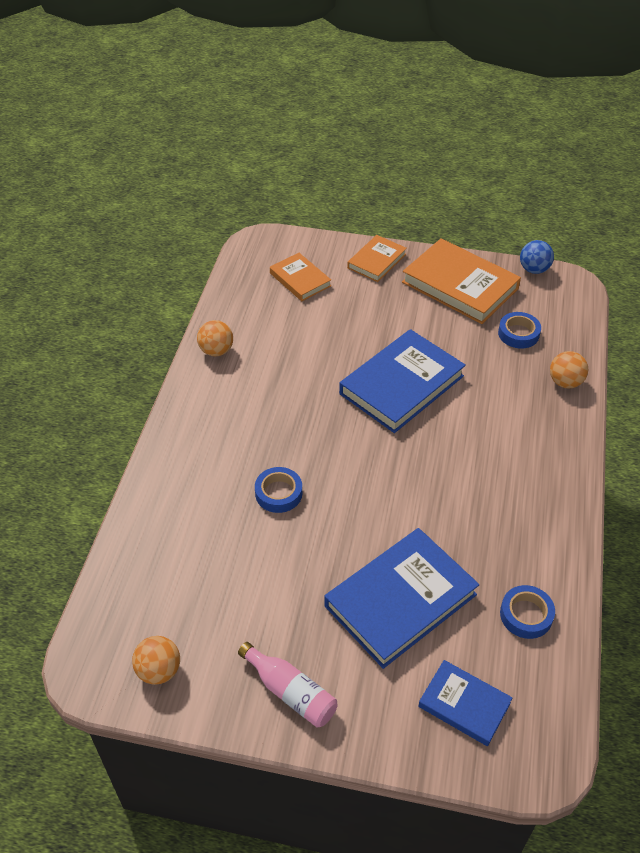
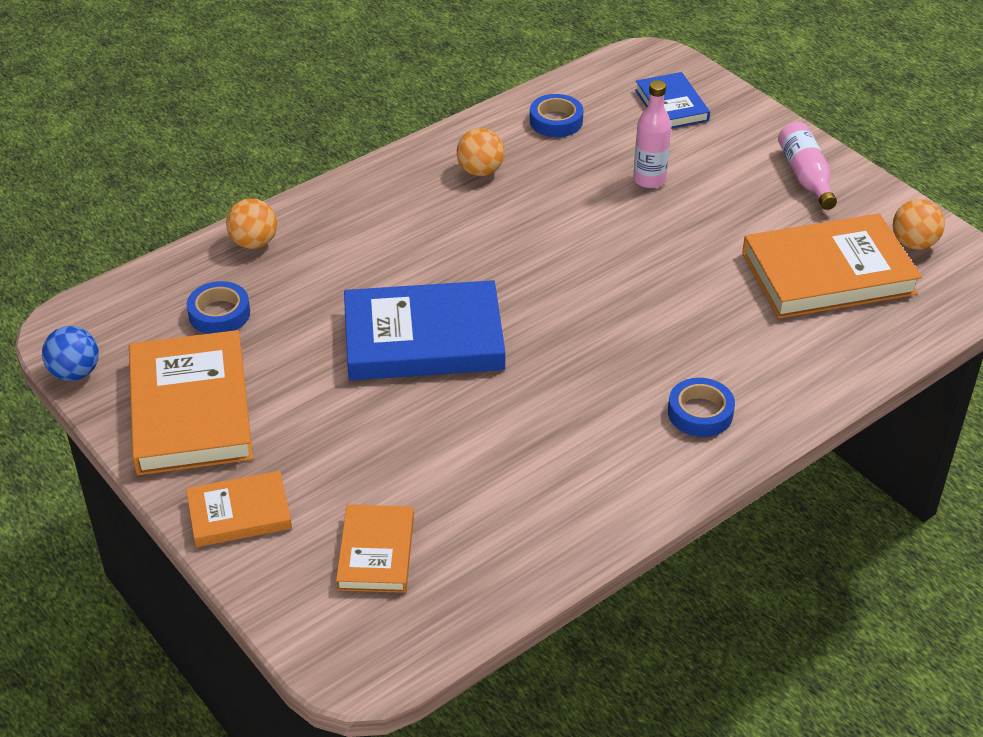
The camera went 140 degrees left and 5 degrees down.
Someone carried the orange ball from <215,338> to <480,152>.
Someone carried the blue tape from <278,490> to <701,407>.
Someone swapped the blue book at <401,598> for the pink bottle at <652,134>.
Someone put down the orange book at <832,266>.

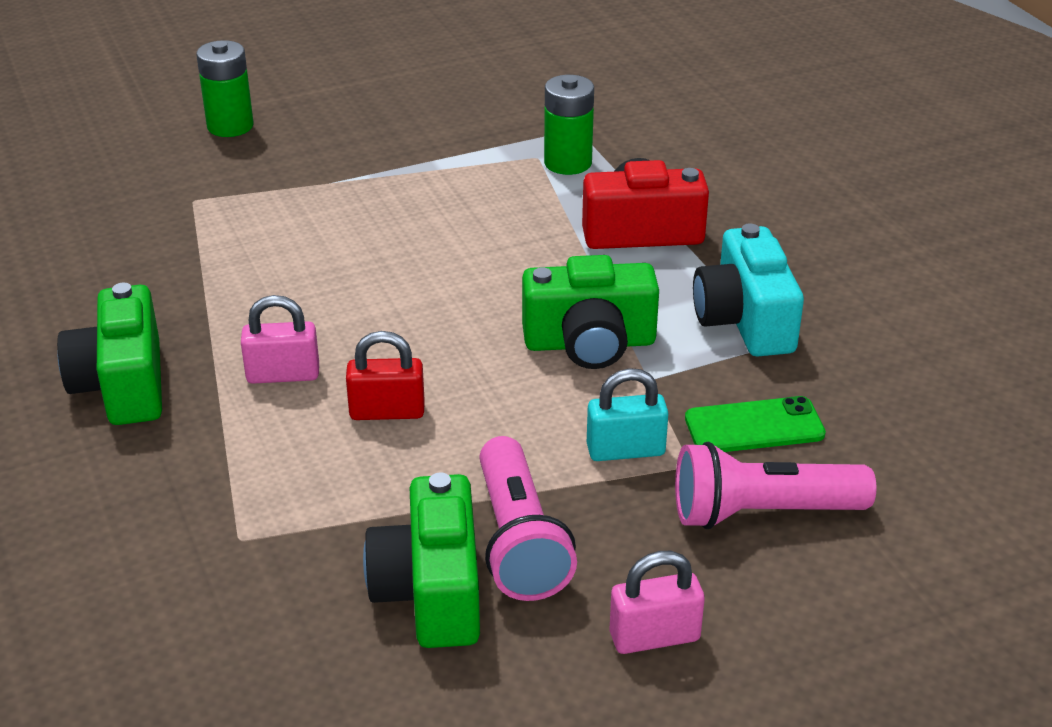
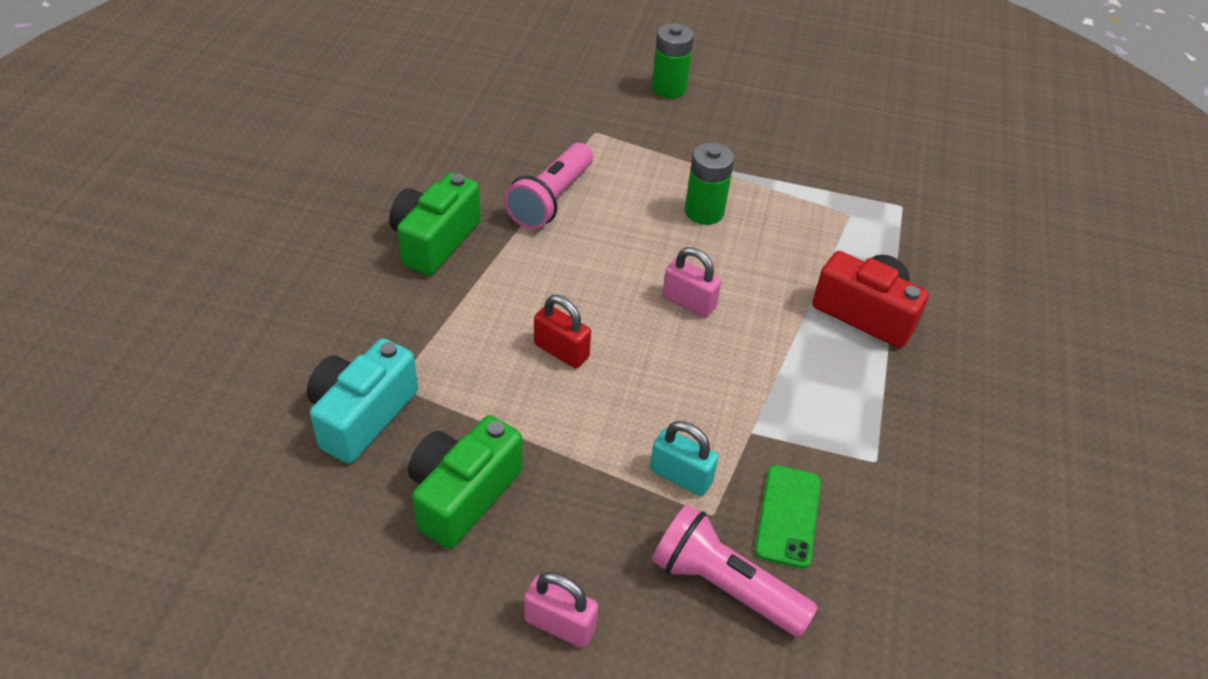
The camera went 35 degrees right and 10 degrees up.
Someone carried the green battery from <569,125> to <709,184>.
Someone carried the turquoise camera from <748,290> to <362,401>.
Someone took away the green camera at <590,312>.
Someone carried the pink padlock from <280,339> to <691,282>.
Someone rotated the green phone at <755,424> by 75 degrees clockwise.
Someone carried the pink flashlight from <528,518> to <548,186>.

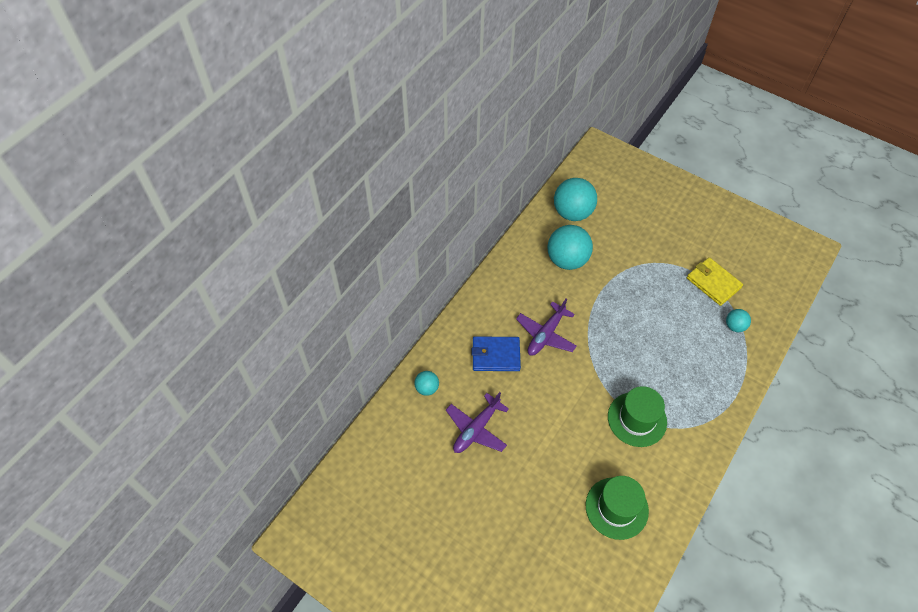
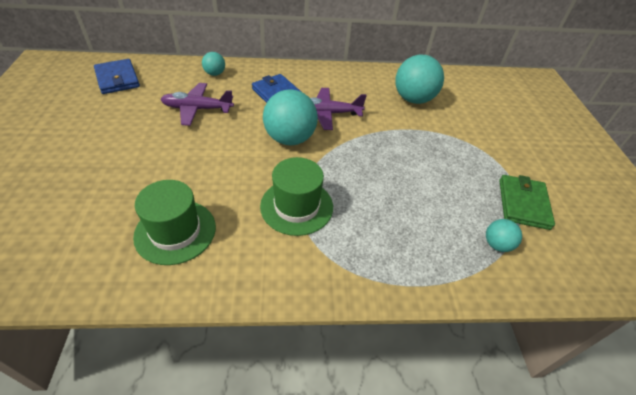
The camera went 50 degrees right and 10 degrees down.
Someone carried the turquoise ball from <575,199> to <290,117>.
Someone repainted the yellow wallet at <715,281>, which became the green wallet at <527,202>.
Someone put down the blue wallet at <117,76>.

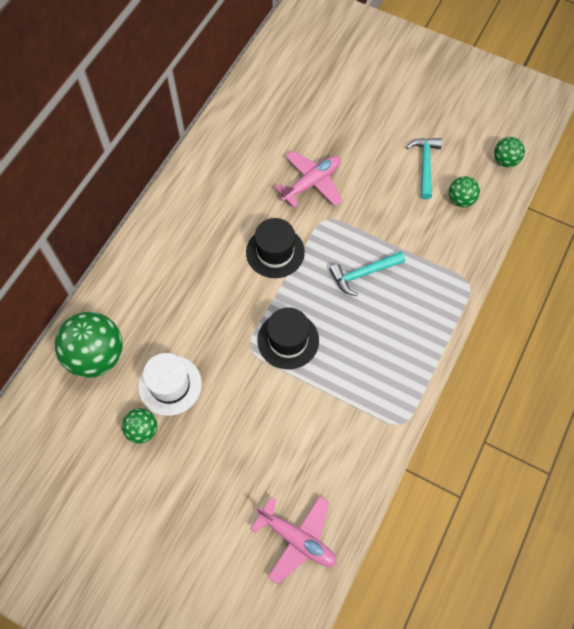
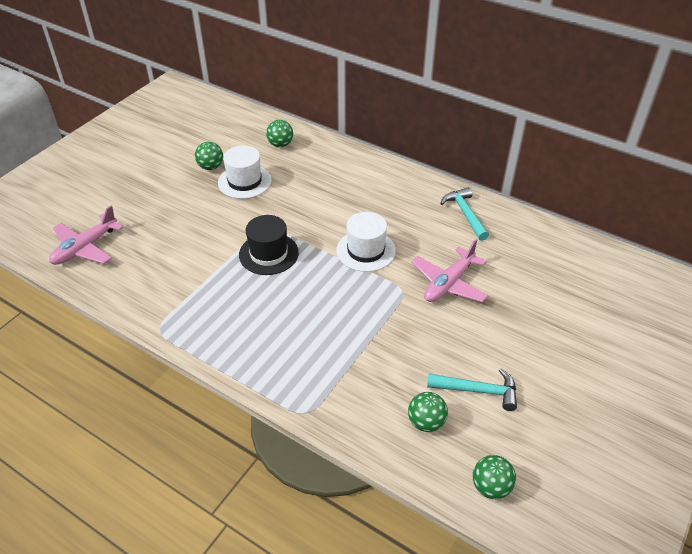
The camera went 95 degrees right and 20 degrees down.
Someone rotated the pink plane at <308,179> by 75 degrees clockwise.
Someone repainted the black hat at <275,248>, which became the white hat at <366,242>.
Someone carried the turquoise hammer from <367,273> to <464,214>.
Someone scaled the green ball at <89,345> by 0.52.

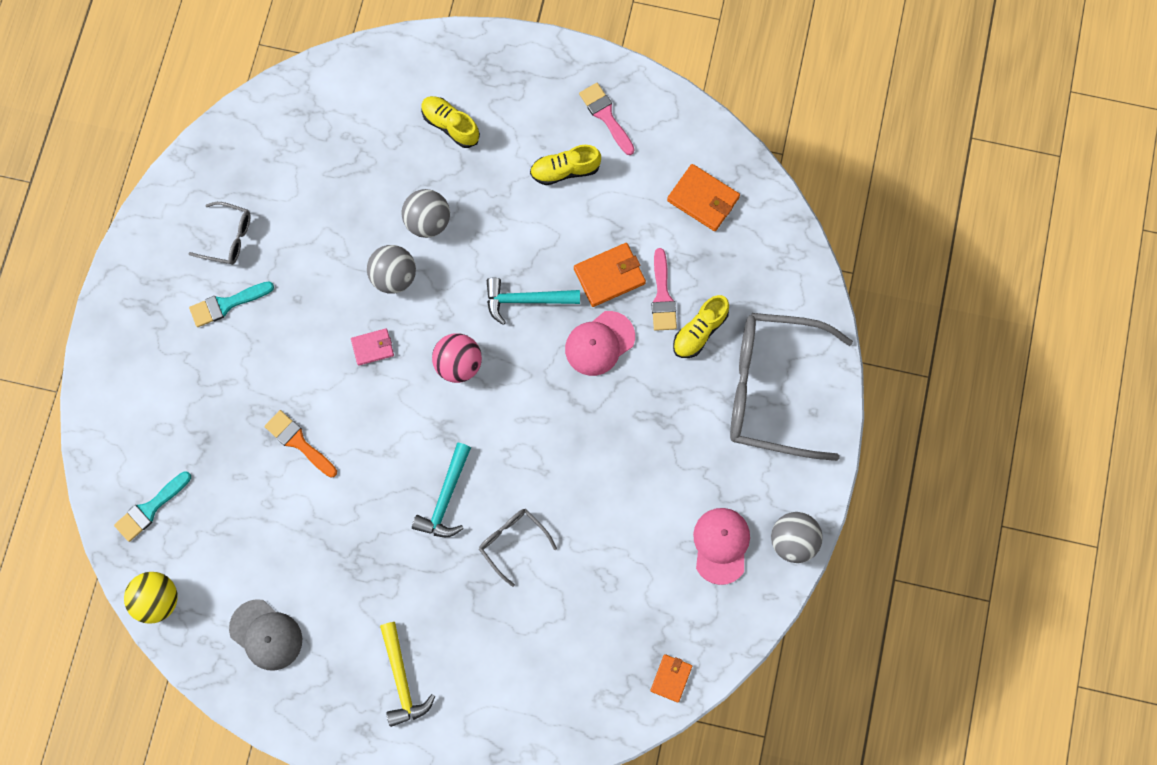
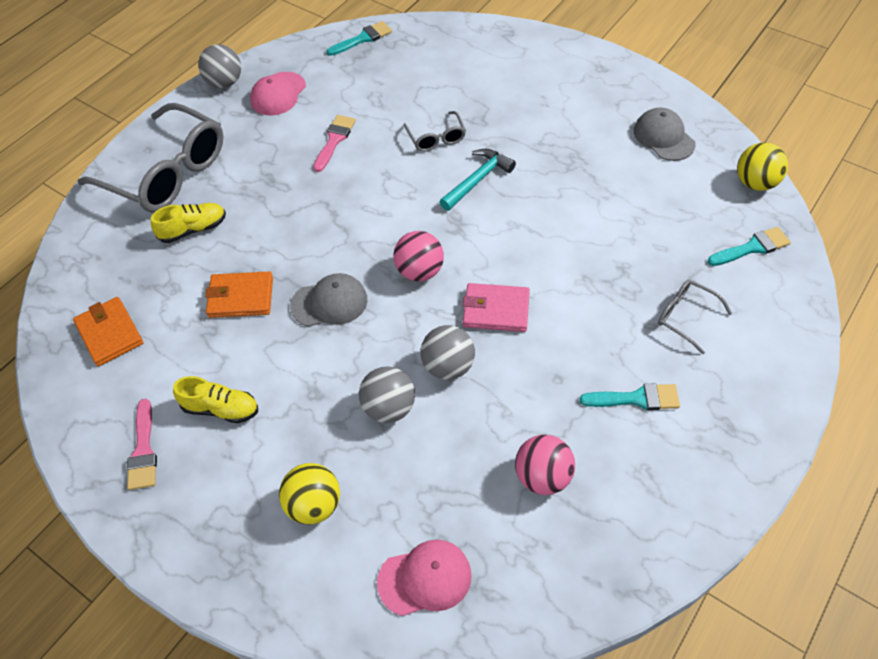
The camera went 155 degrees left and 20 degrees down.
Someone swapped the yellow shoe at <450,122> for the yellow ball at <309,494>.
Someone carried the grey glasses from <219,233> to <695,316>.
Someone carried the pink brush from <664,289> to <334,143>.
Someone swapped the turquoise hammer at <533,301> for the grey cap at <328,300>.
Someone carried the pink cap from <600,343> to <424,578>.
Someone scaled the pink wallet at <372,347> by 1.61.
Someone took away the orange brush at <300,443>.
Someone took away the yellow hammer at <407,674>.
Someone swapped the orange wallet at <671,678> for the turquoise brush at <359,38>.
Someone put down the pink ball at <545,465>.

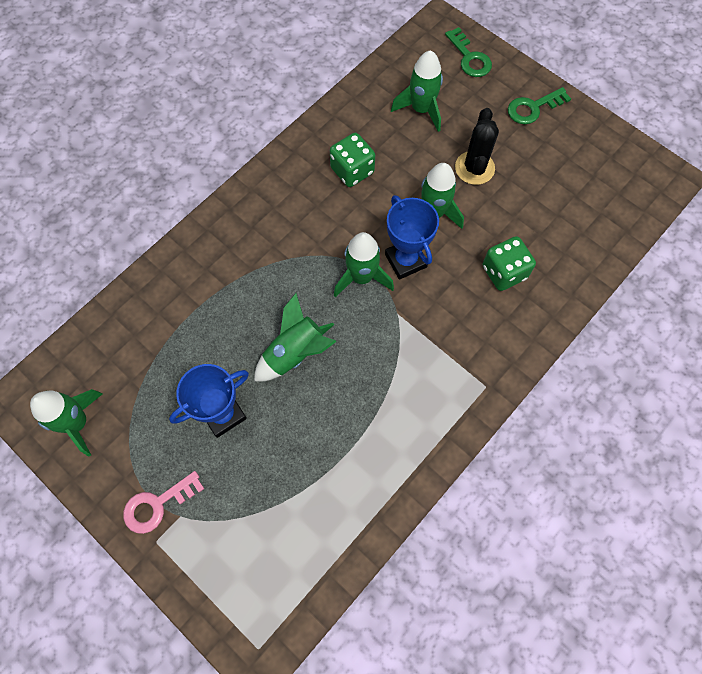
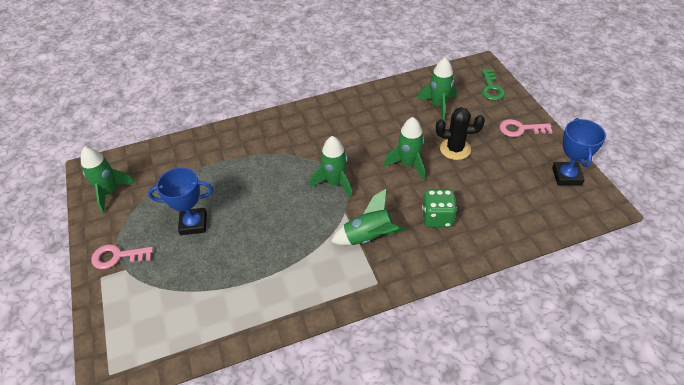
The camera went 30 degrees right and 20 degrees down.
Someone repainted the green key at <539,105>, which became the pink key at <525,128>.
Someone rotated the black cactus at <477,146> by 60 degrees clockwise.
Someone took away the green dice at <352,160>.
Someone carried the blue trophy from <412,237> to <579,151>.
Someone carried the green rocket from <295,337> to <368,217>.

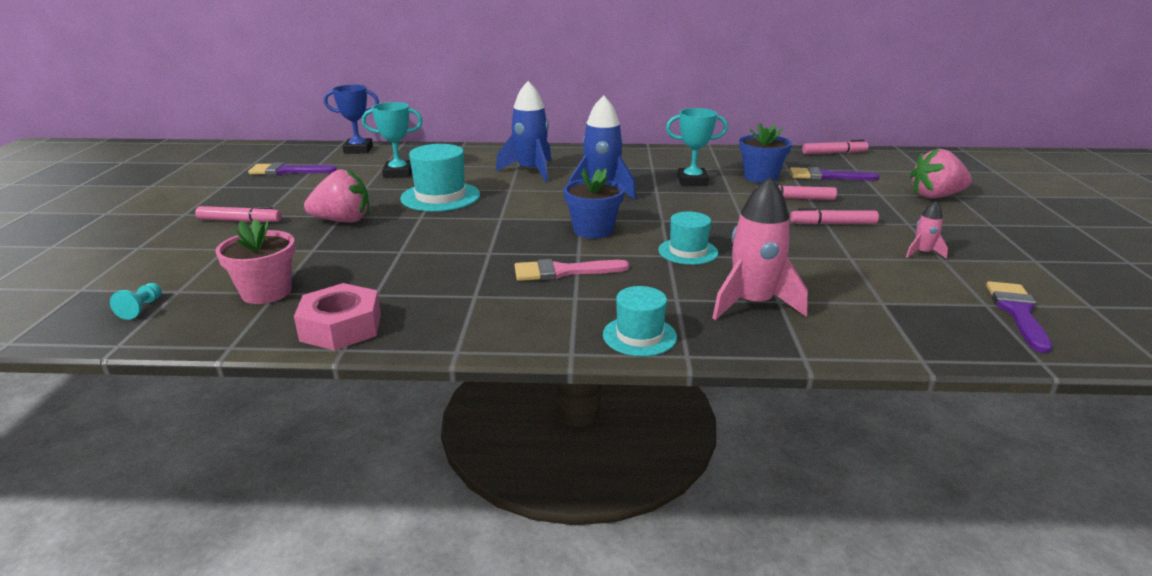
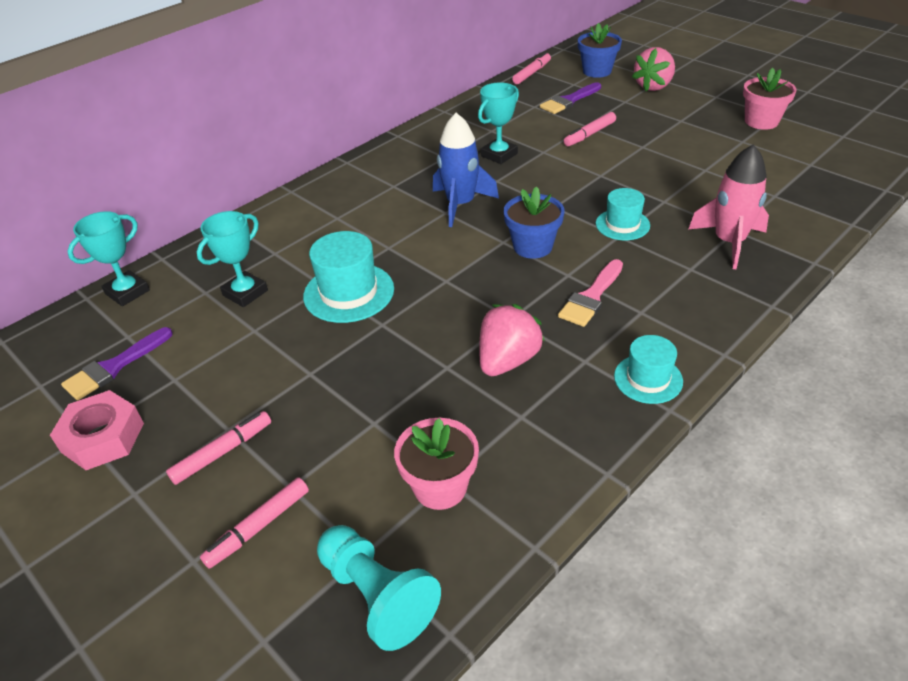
The camera went 45 degrees left and 15 degrees up.
Someone took away the blue rocket at <523,131>.
Someone repainted the blue trophy at <351,119>, which became the turquoise trophy at <108,258>.
Someone carried the blue flower pot from <765,153> to <600,50>.
Someone carried the pink strawberry from <336,195> to <511,340>.
Someone took away the pink rocket at <927,230>.
Someone carried the pink marker from <834,216> to <254,523>.
Someone took away the purple brush at <1019,317>.
Someone scaled the turquoise pawn at <136,301> by 2.20.
Someone carried the pink nut from <337,317> to <97,430>.
Someone carried the turquoise hat from <640,321> to <648,369>.
Someone put down the pink flower pot at <770,99>.

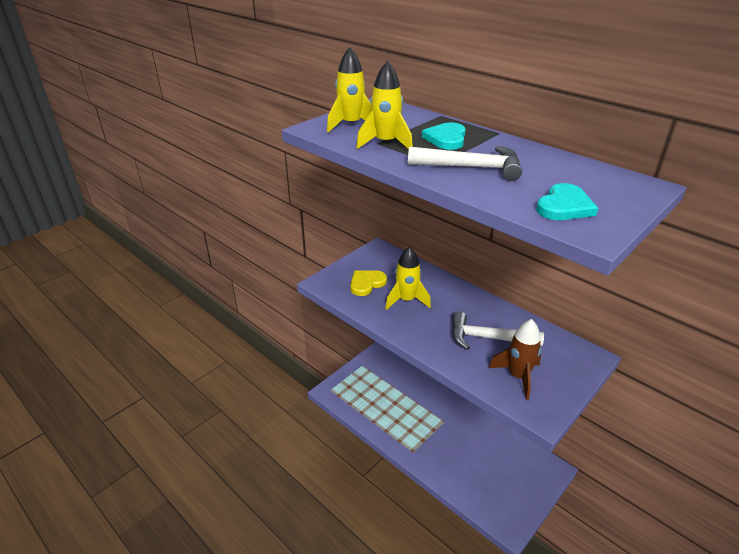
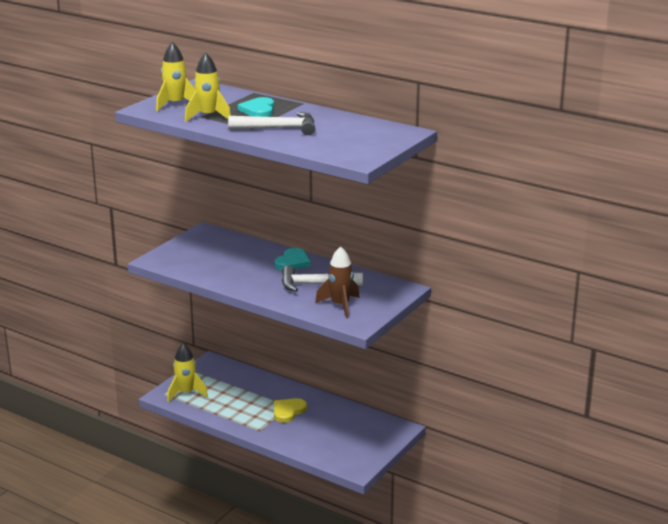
The camera went 10 degrees left and 10 degrees down.
Someone carried the turquoise heart from <567,201> to <293,259>.
Someone carried the yellow rocket from <408,278> to <187,372>.
Someone carried the yellow heart from <368,283> to <290,410>.

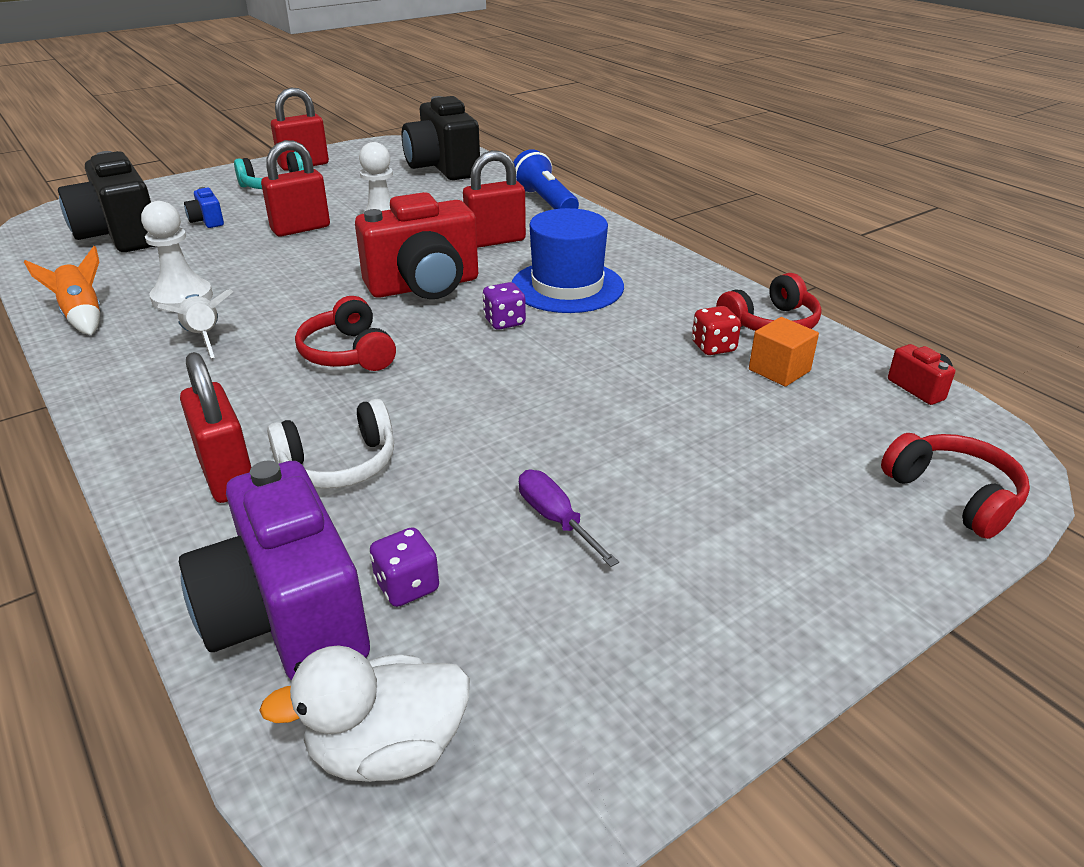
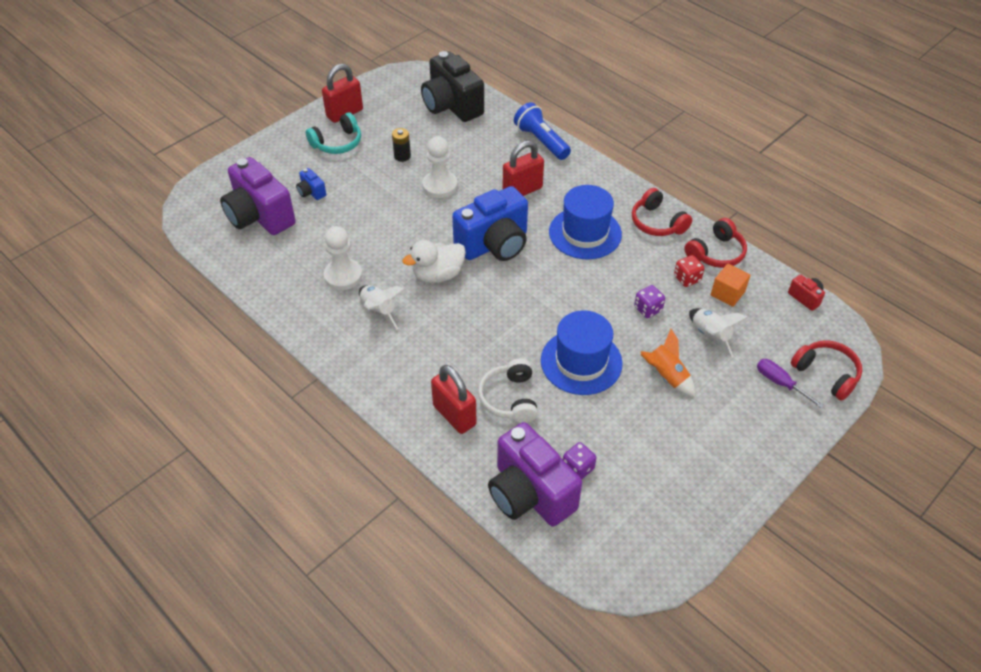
The camera went 10 degrees left and 15 degrees up.
Someone took away the red padlock at <295,188>.
Someone repainted the black camera at <106,201>, which became the purple camera at <258,196>.
Someone repainted the red camera at <416,245>, which became the blue camera at <490,223>.
Someone carried the orange rocket from <62,290> to <667,362>.
Someone carried the purple dice from <504,306> to <649,301>.
Someone carried the red headphones from <345,333> to <662,212>.
Someone rotated the white headphones at <330,444> by 120 degrees clockwise.
Someone carried the purple screwdriver from <569,518> to <790,384>.
Someone carried the white duck from <364,713> to <434,261>.
Someone put down the black battery at <401,145>.
Someone put down the white rocket at <719,332>.
Someone put down the blue hat at <582,352>.

